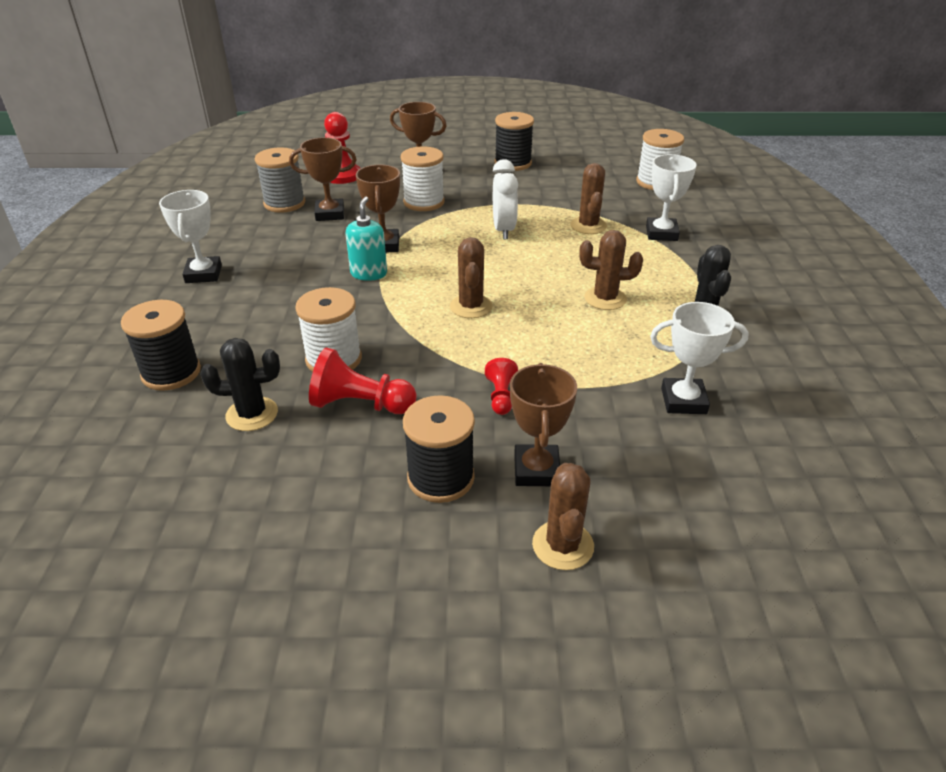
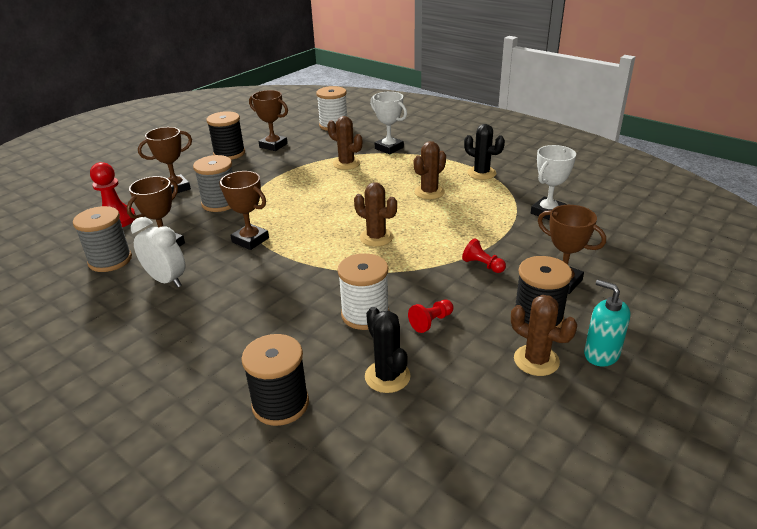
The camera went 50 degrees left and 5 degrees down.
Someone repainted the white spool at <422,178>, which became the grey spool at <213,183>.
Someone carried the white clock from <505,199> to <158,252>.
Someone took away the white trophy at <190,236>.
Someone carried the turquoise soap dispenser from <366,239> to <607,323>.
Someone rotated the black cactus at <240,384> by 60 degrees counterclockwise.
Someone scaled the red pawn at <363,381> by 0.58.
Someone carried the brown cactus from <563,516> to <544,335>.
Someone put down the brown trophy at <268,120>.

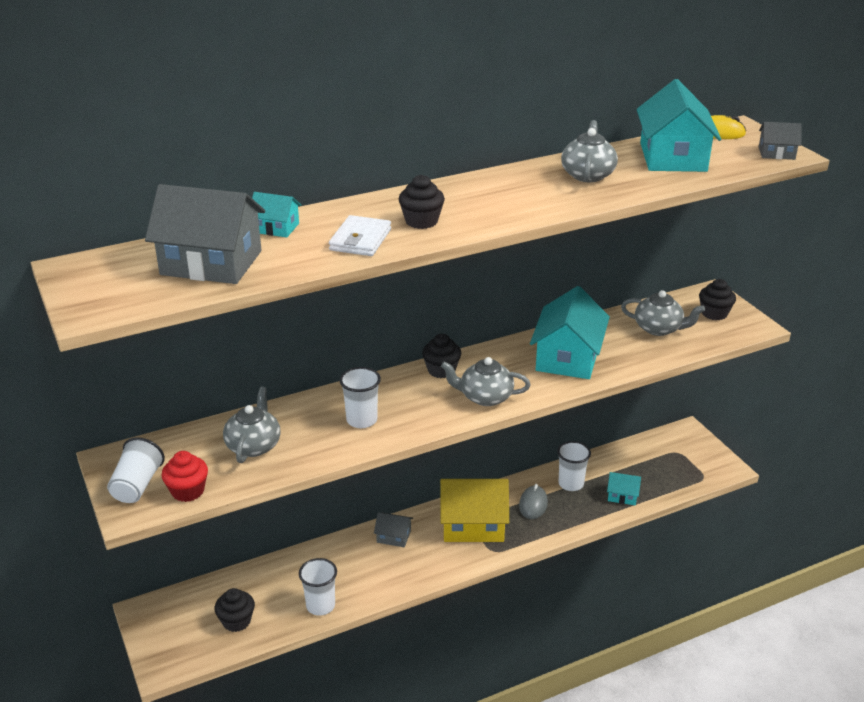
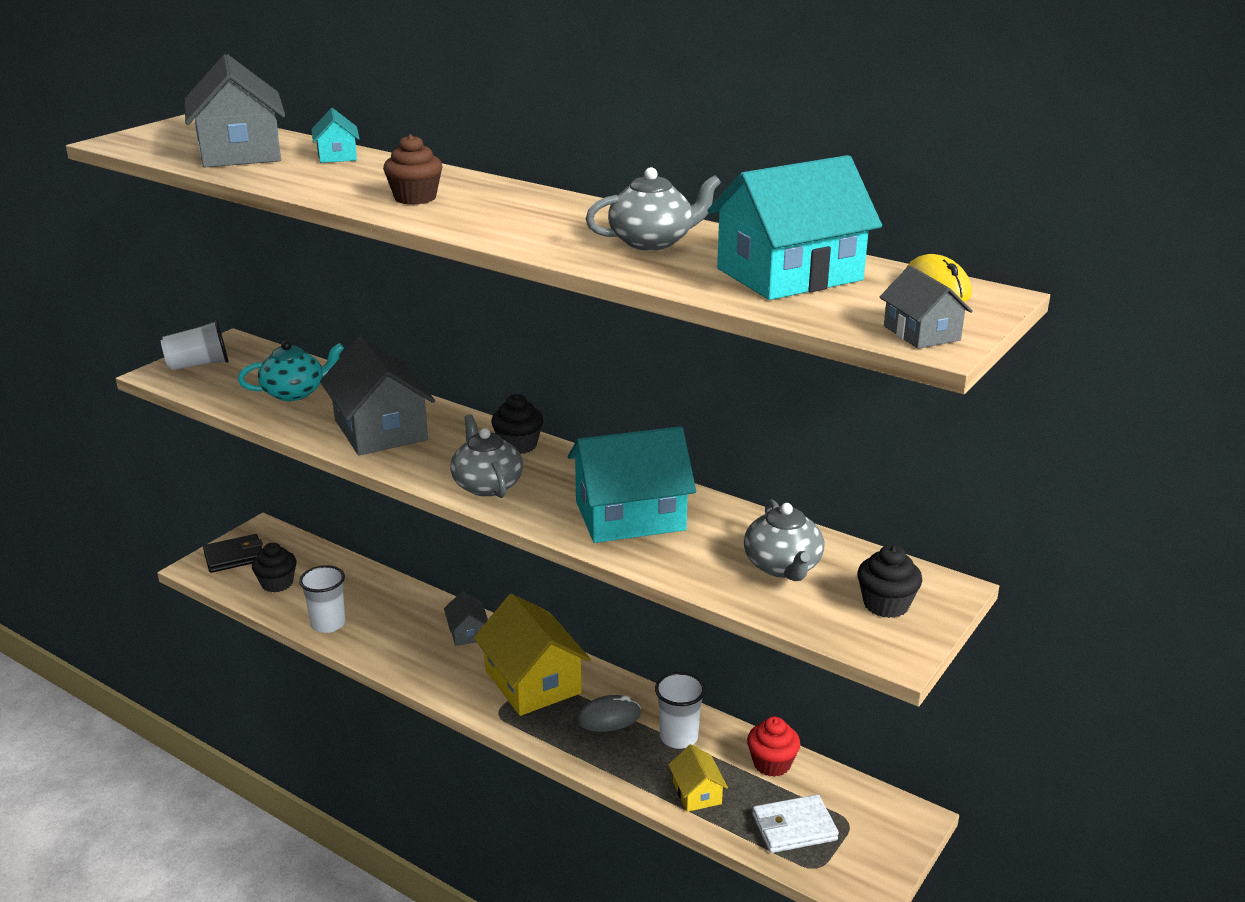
The camera went 60 degrees right and 5 degrees down.
Someone repainted the black cupcake at <422,202>, which became the brown cupcake at <413,169>.
Someone carried the white wallet from <360,235> to <795,824>.
Someone swapped the white cup at <360,397> for the grey house at <377,396>.
Someone repainted the grey teapot at <252,425>, which became the turquoise teapot at <291,371>.
Someone carried the red cupcake from <184,476> to <773,747>.
Someone repainted the turquoise house at <624,488>, which became the yellow house at <698,778>.
Someone put down the black wallet at <233,553>.

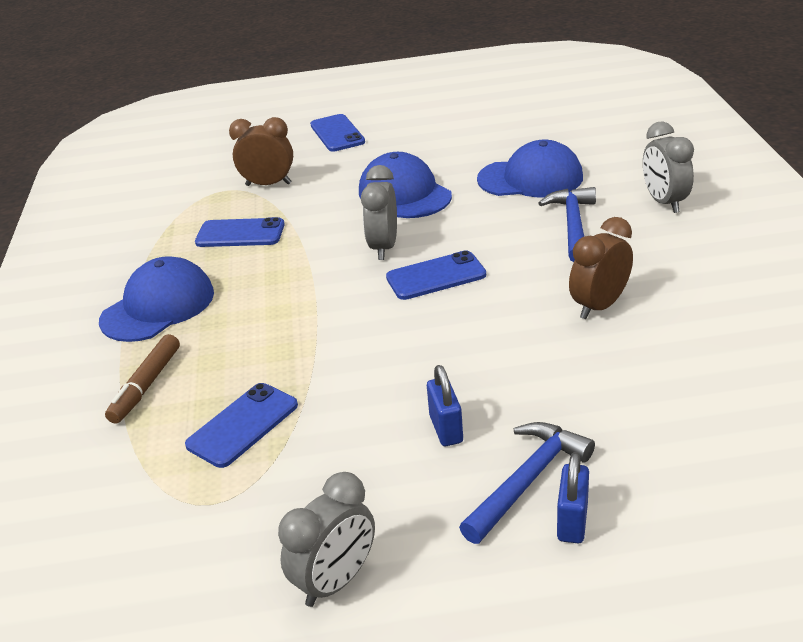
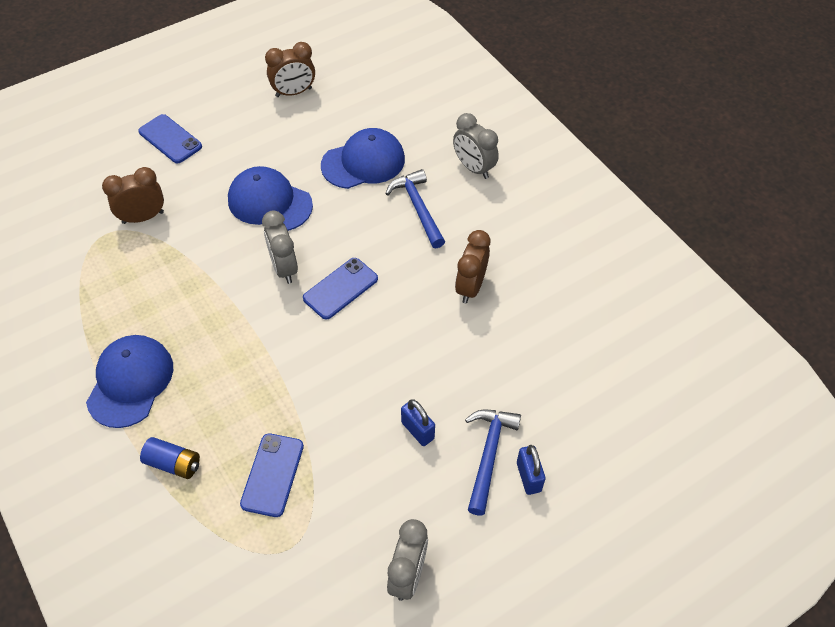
The camera went 30 degrees left and 20 degrees up.
Someone took away the blue phone at <240,232>.
Someone swapped the brown marker at <142,379> for the blue battery at <170,458>.
Someone put down the brown clock at <290,69>.

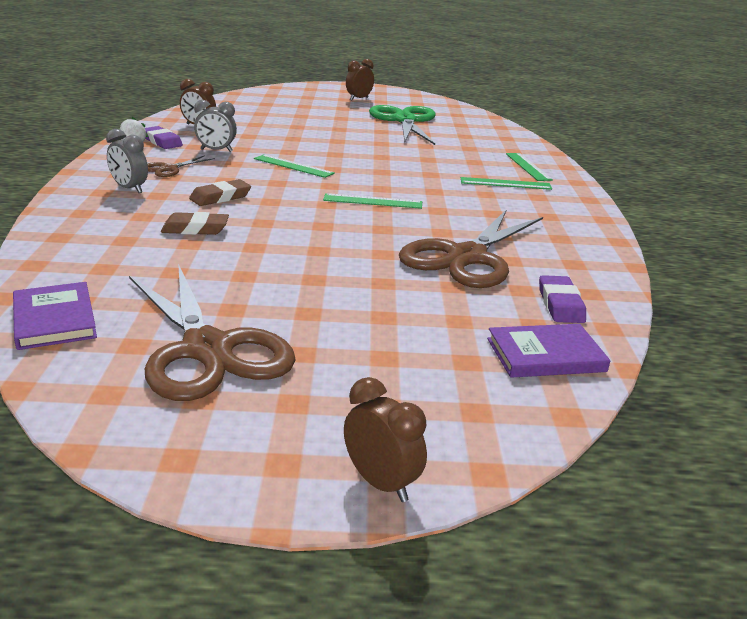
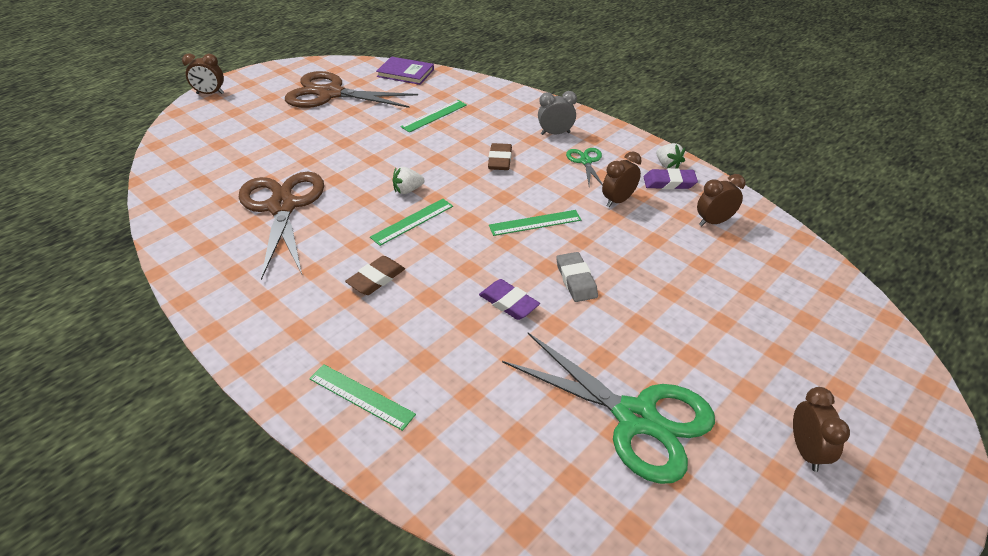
The camera went 135 degrees right and 15 degrees up.
Someone repainted the grey clock at <215,126>, which became the brown clock at <621,179>.
Someone repainted the brown scissors at <181,166>, which became the green scissors at <584,167>.
Someone carried the green ruler from <506,183> to <433,116>.
Someone carried the brown eraser from <195,223> to <375,275>.
Someone carried the purple eraser from <562,299> to <509,299>.
Someone took away the purple book at <548,351>.
Someone put down the white strawberry at <408,180>.
Someone put down the grey eraser at <577,277>.

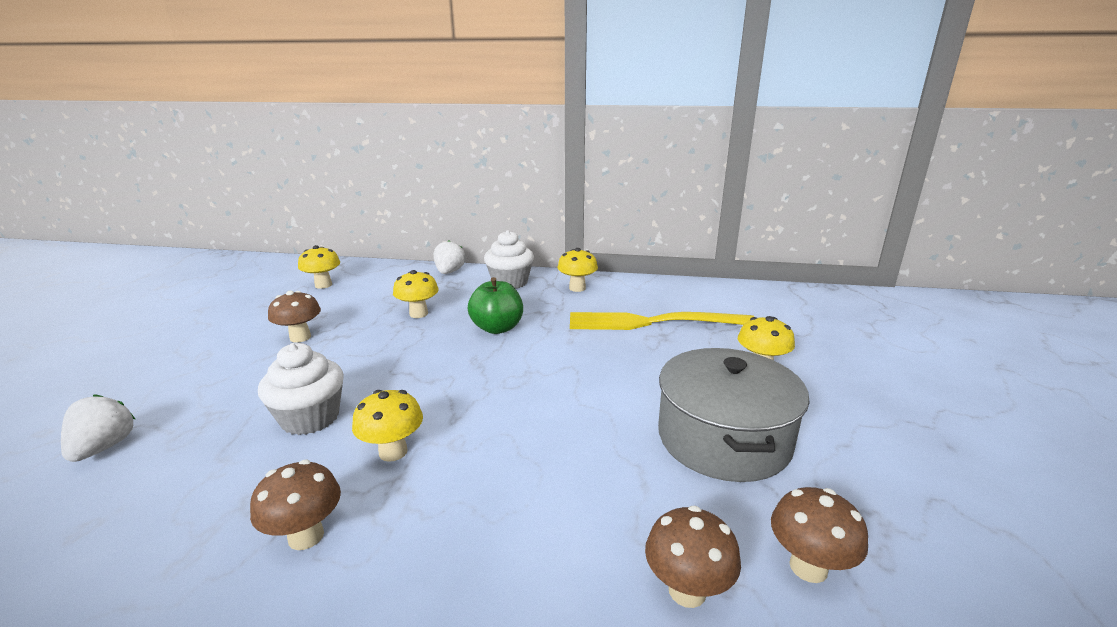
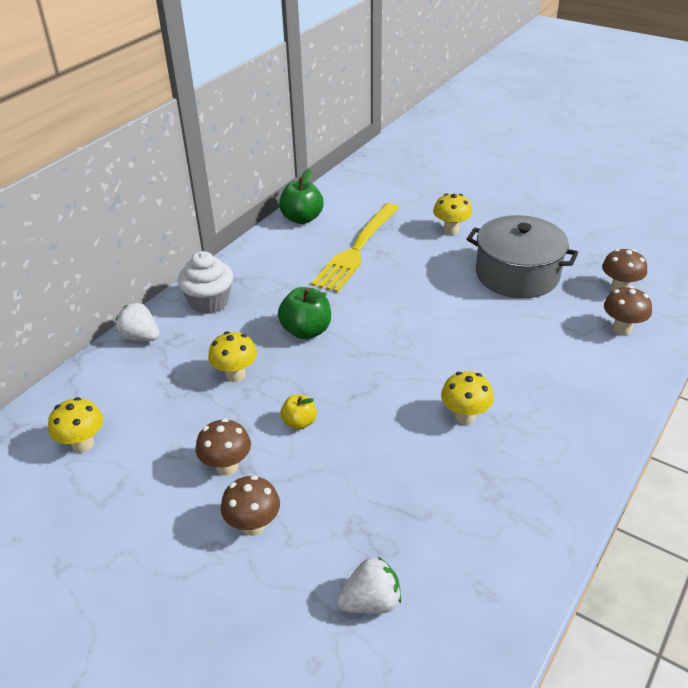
The camera went 65 degrees left and 15 degrees up.
Someone took away the yellow mushroom at <577,270>.
Someone took away the white cupcake at <301,389>.
Someone rotated the white strawberry at <98,428> by 135 degrees clockwise.
Someone carried the brown mushroom from <295,505> to <250,505>.
Someone put down the green apple at <301,196>.
Someone put down the yellow apple at <298,412>.

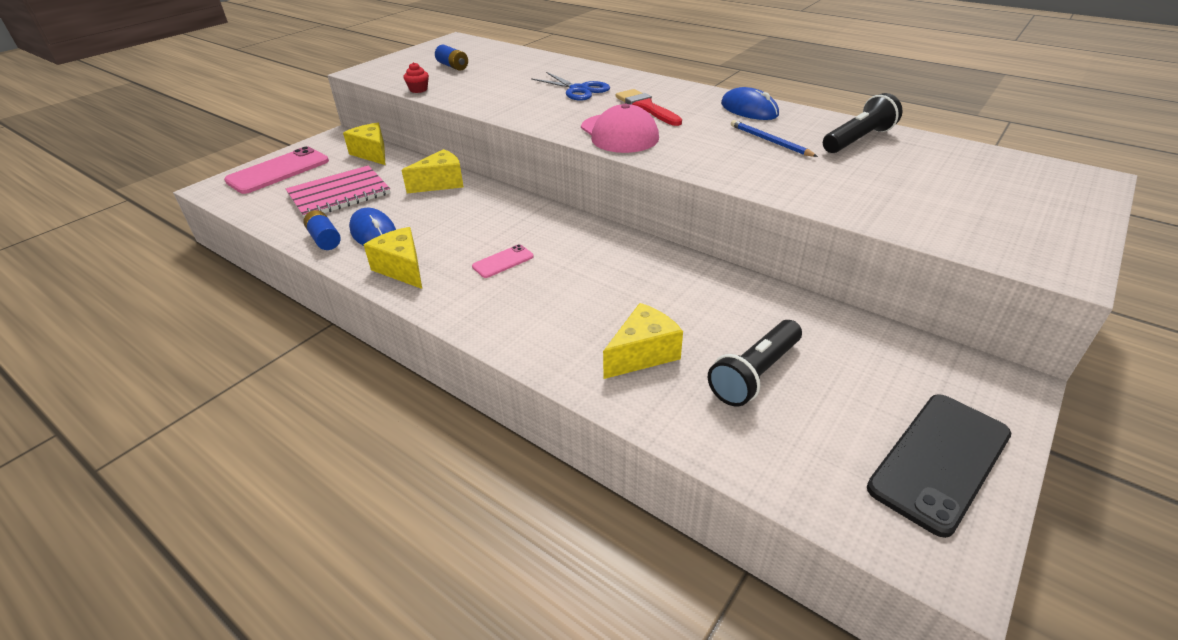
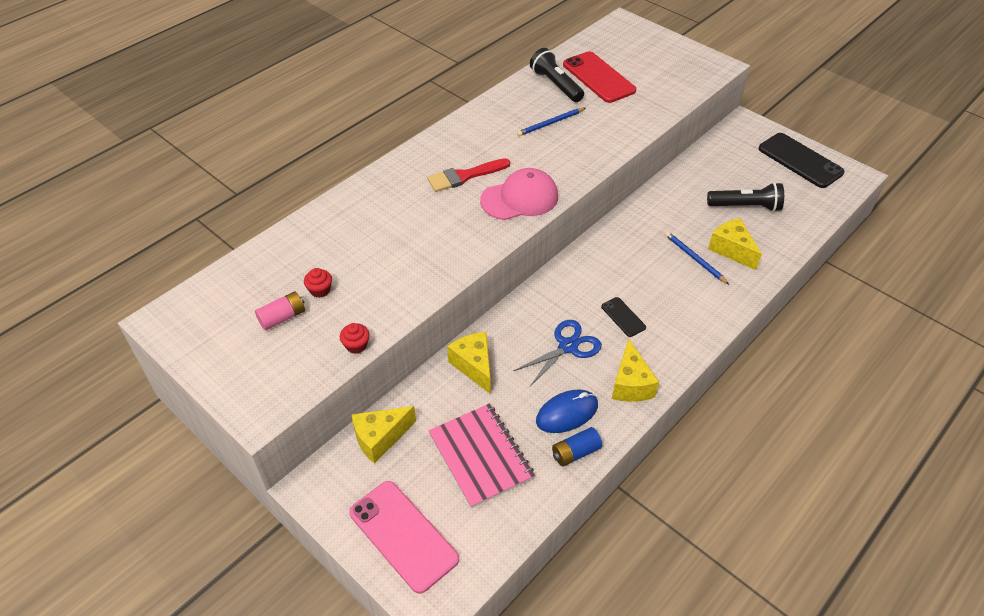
The camera went 85 degrees left and 10 degrees up.
Someone repainted the blue battery at <451,58>, which became the pink battery at <280,310>.
Someone carried the blue scissors from <570,86> to <558,353>.
Someone took away the blue mouse at <750,103>.
Someone rotated the yellow cheese at <393,258> by 60 degrees counterclockwise.
Someone repainted the pink phone at <503,261>, which became the black phone at <623,317>.
Someone rotated the black flashlight at <755,363> by 45 degrees counterclockwise.
Someone put down the red phone at <599,77>.
Someone put down the blue pencil at <697,258>.
Someone put down the red cupcake at <318,283>.

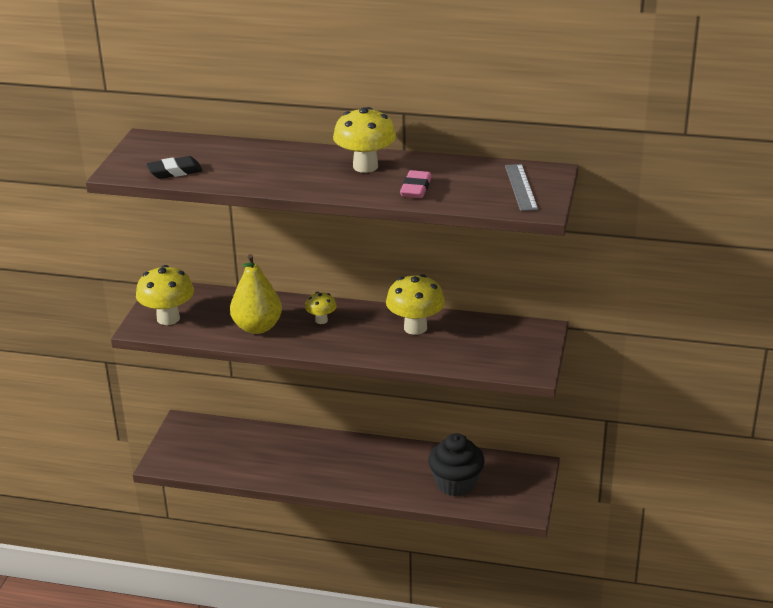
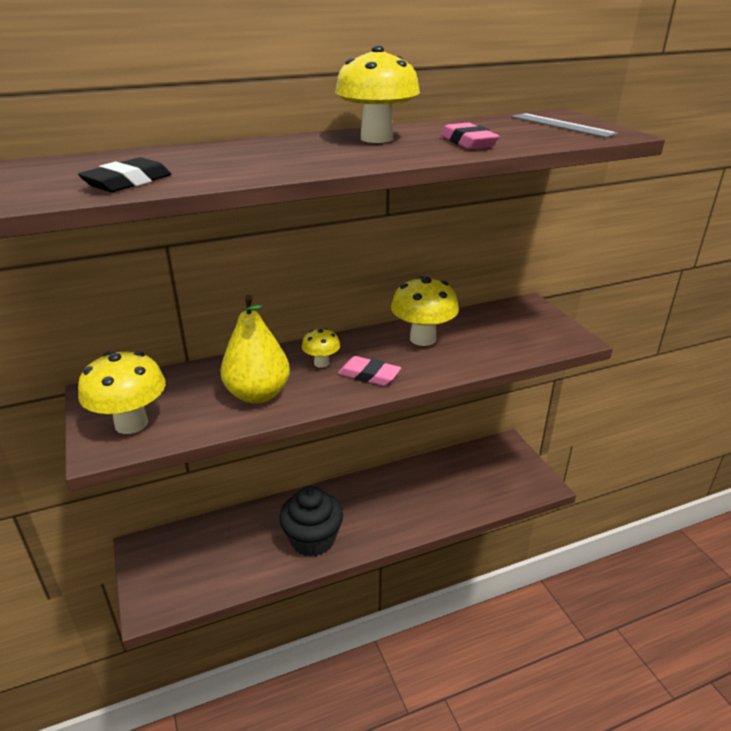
The camera went 35 degrees left and 0 degrees up.
Someone carried the black cupcake from <456,465> to <311,521>.
Someone put down the pink eraser at <369,371>.

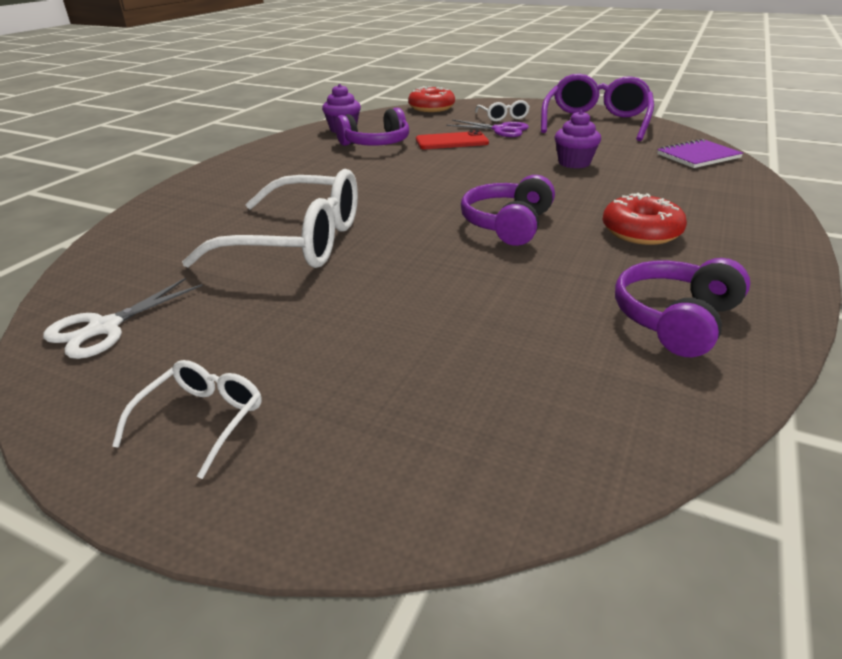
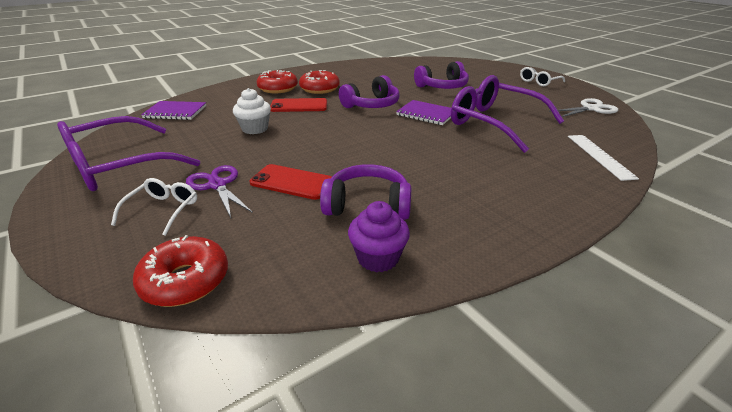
The camera went 150 degrees left and 0 degrees up.
Someone repainted the purple cupcake at <578,139>, which became the white cupcake at <252,111>.
Someone repainted the white glasses at <270,218>, which became the purple glasses at <507,114>.
Someone carried the purple headphones from <682,307> to <441,75>.
Someone put down the red donut at <277,81>.
Someone put down the red phone at <298,105>.
Someone put down the purple notebook at <423,112>.
Someone put down the white ruler at <603,158>.

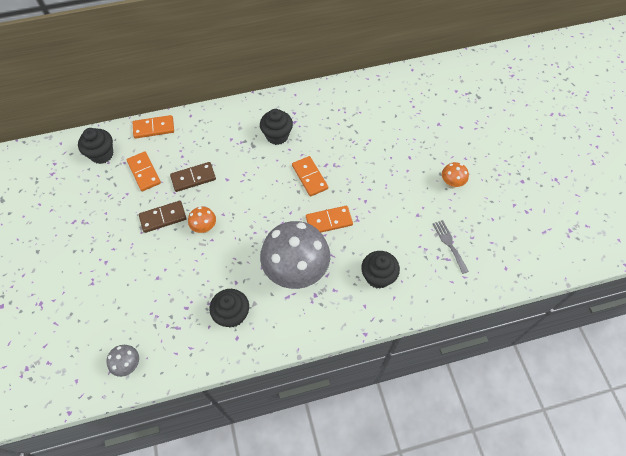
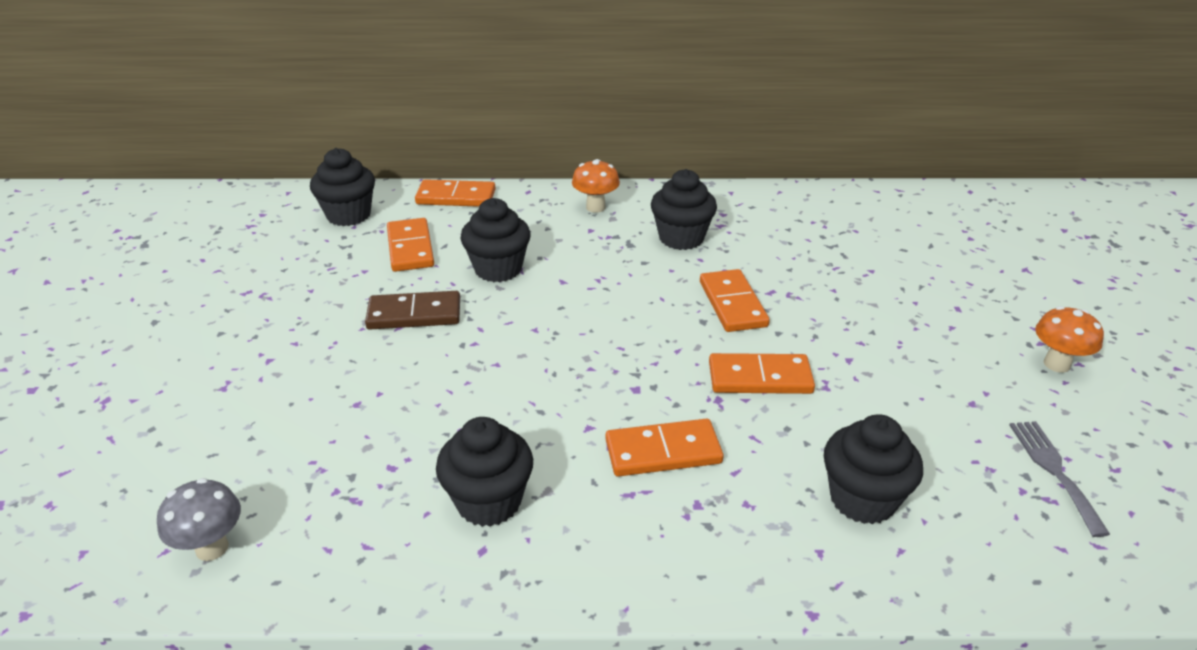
The camera went 15 degrees right and 25 degrees down.
Someone swapped the brown domino at <193,177> for the black cupcake at <496,240>.
Someone carried the orange mushroom from <202,220> to <596,186>.
Someone swapped the grey mushroom at <295,255> for the orange domino at <664,448>.

